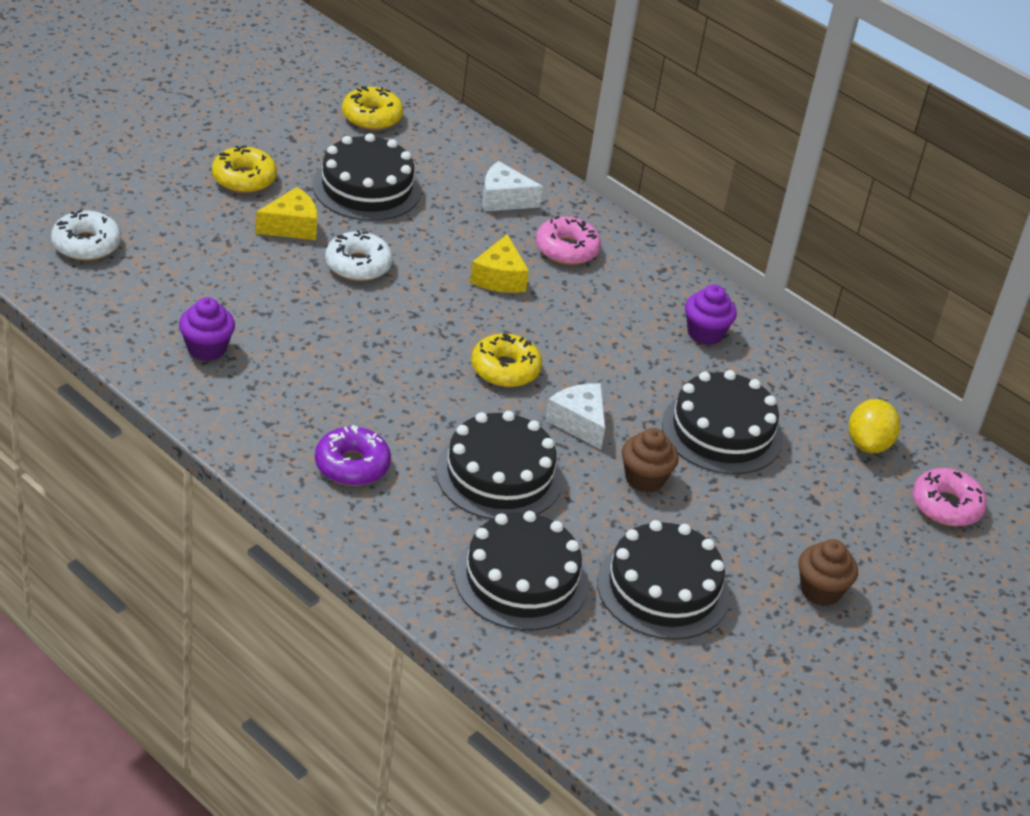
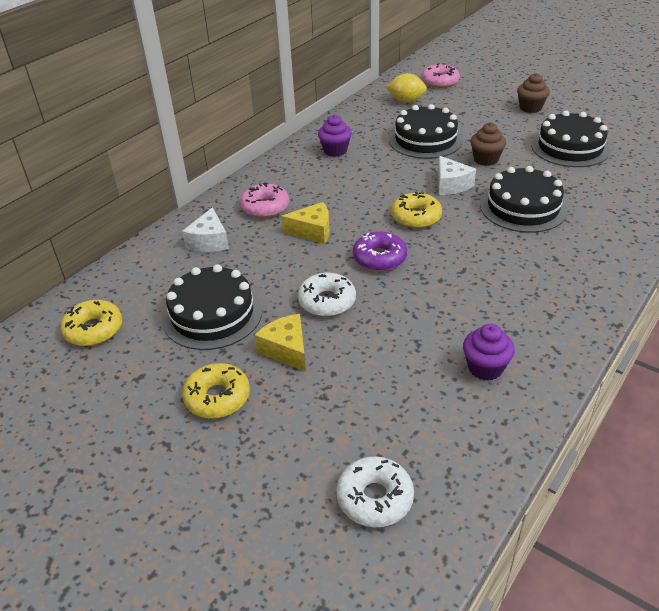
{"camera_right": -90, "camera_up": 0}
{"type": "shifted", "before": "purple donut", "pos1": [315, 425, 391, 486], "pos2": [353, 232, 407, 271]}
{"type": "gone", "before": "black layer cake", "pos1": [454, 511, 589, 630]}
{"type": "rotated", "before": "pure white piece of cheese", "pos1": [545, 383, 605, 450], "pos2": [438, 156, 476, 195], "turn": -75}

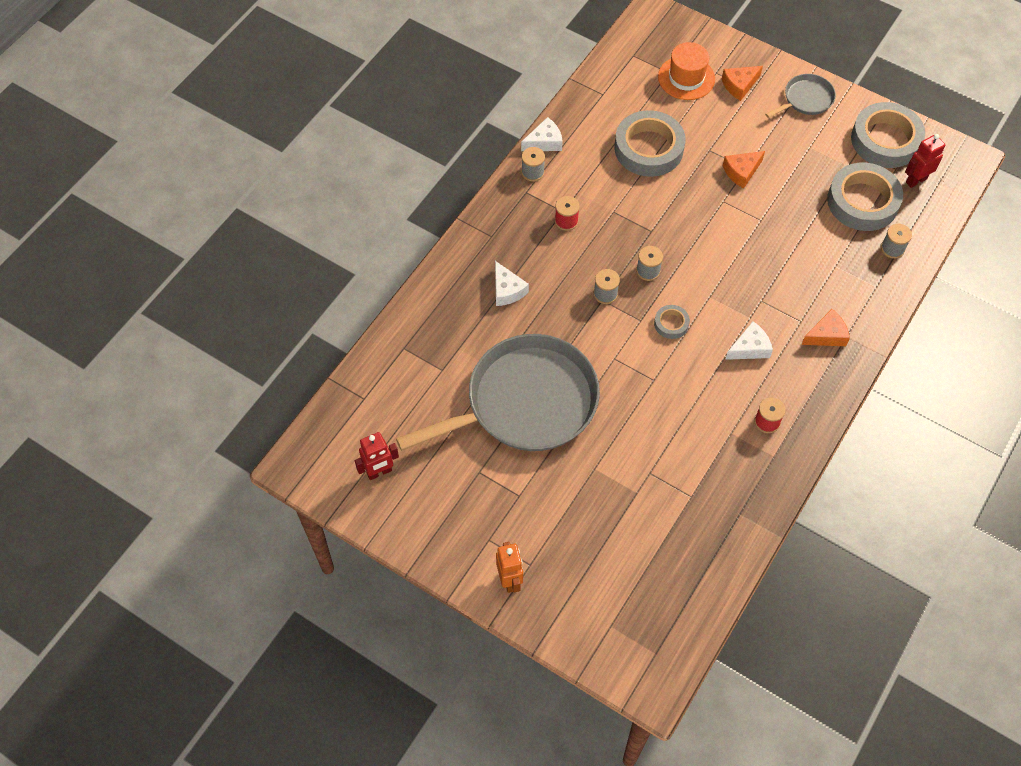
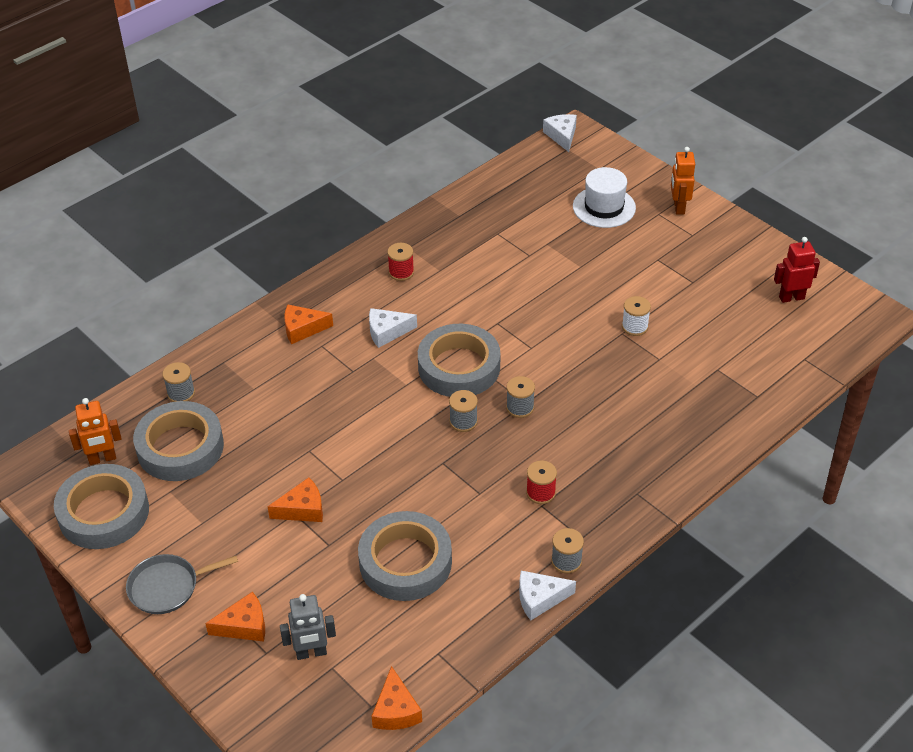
{"camera_right": -165, "camera_up": -15}
{"type": "swapped", "before": "grey pan", "after": "pure white spool", "pos1": [396, 334, 600, 451], "pos2": [622, 296, 651, 336]}
{"type": "shifted", "before": "pure white piece of cheese", "pos1": [495, 261, 529, 306], "pos2": [543, 114, 577, 152]}
{"type": "scaled", "before": "grey roll of tape", "pos1": [654, 305, 690, 339], "pos2": [418, 324, 500, 397], "scale": 2.17}
{"type": "swapped", "before": "bright orange hat", "after": "grey robot figure", "pos1": [658, 42, 715, 100], "pos2": [280, 594, 336, 660]}
{"type": "repainted", "before": "scarlet robot figure", "after": "bright orange robot figure", "pos1": [905, 134, 945, 188], "pos2": [69, 398, 122, 465]}
{"type": "new", "after": "bright orange piece of cheese", "pos2": [372, 666, 422, 730]}
{"type": "new", "after": "pure white hat", "pos2": [573, 167, 636, 228]}

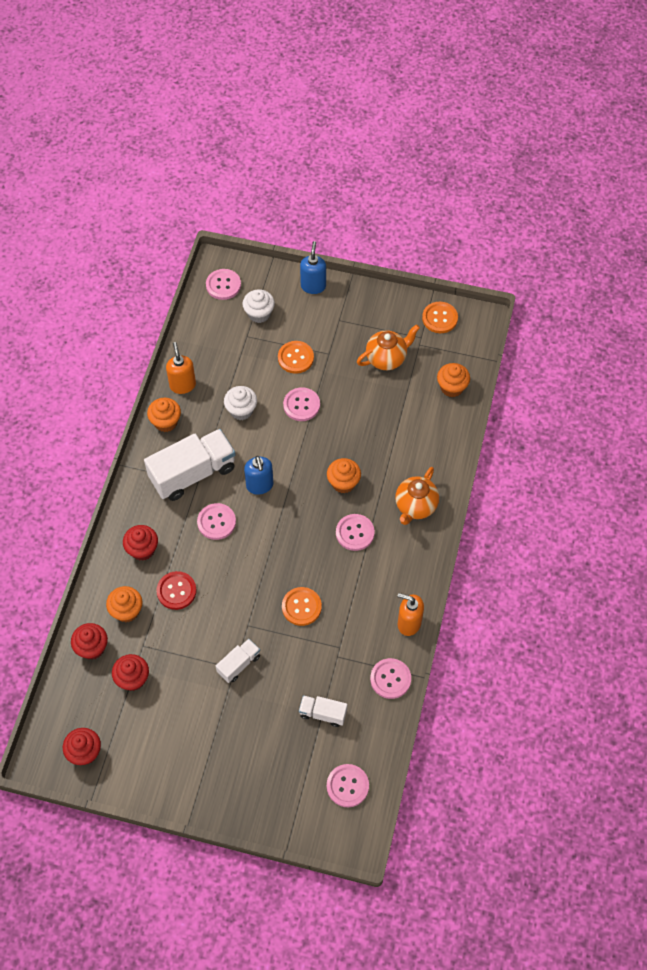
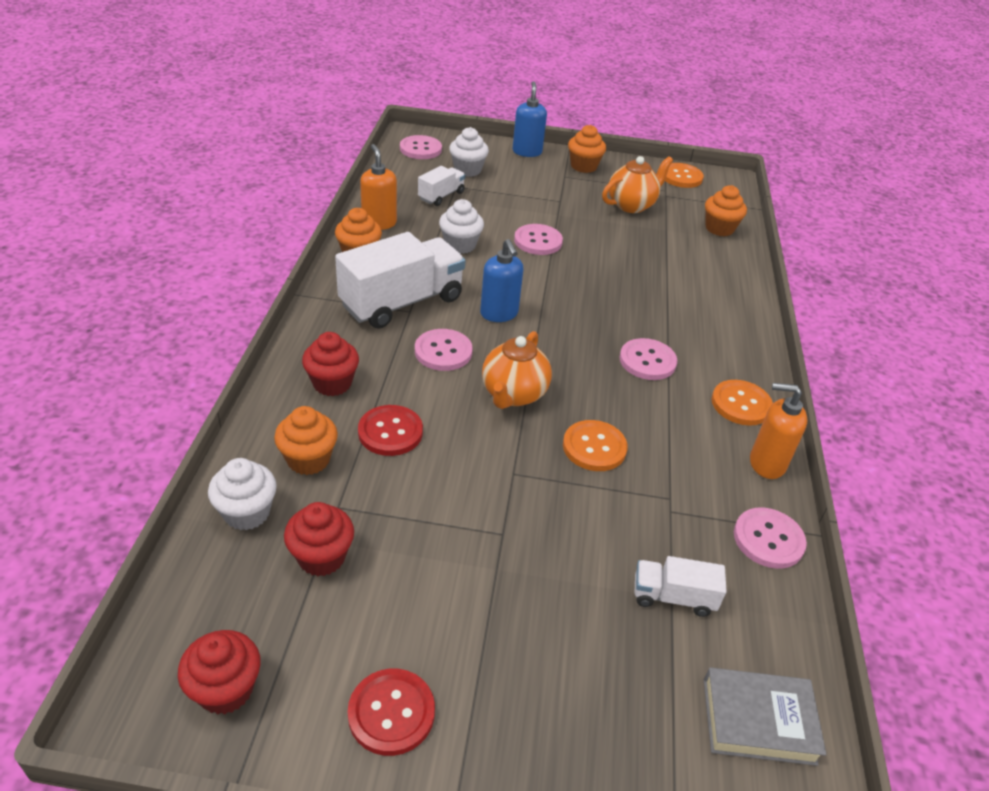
{"camera_right": -10, "camera_up": -20}
{"type": "repainted", "before": "scarlet muffin", "after": "pure white muffin", "pos1": [71, 623, 108, 660], "pos2": [208, 458, 277, 530]}
{"type": "shifted", "before": "pure white lorry", "pos1": [216, 639, 260, 683], "pos2": [418, 166, 465, 206]}
{"type": "shifted", "before": "bright orange sewing button", "pos1": [278, 341, 314, 374], "pos2": [712, 380, 773, 426]}
{"type": "shifted", "before": "bright orange muffin", "pos1": [327, 458, 361, 493], "pos2": [568, 125, 606, 173]}
{"type": "swapped", "before": "pink sewing button", "after": "grey book", "pos1": [327, 764, 369, 807], "pos2": [704, 668, 826, 766]}
{"type": "shifted", "before": "bright orange teapot", "pos1": [395, 467, 439, 525], "pos2": [482, 331, 552, 409]}
{"type": "new", "after": "scarlet sewing button", "pos2": [348, 669, 435, 756]}

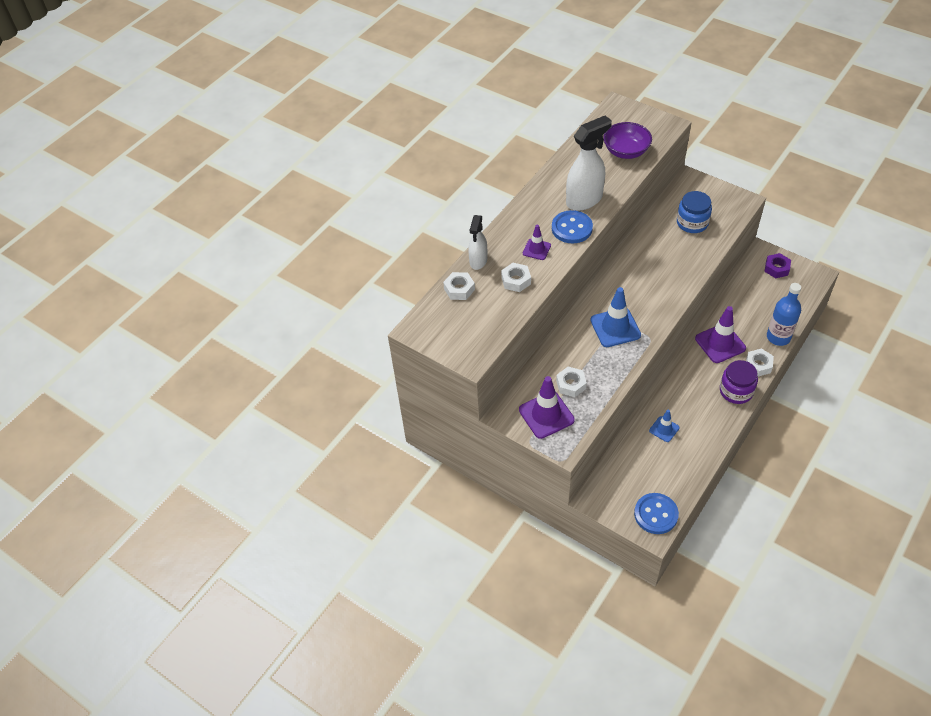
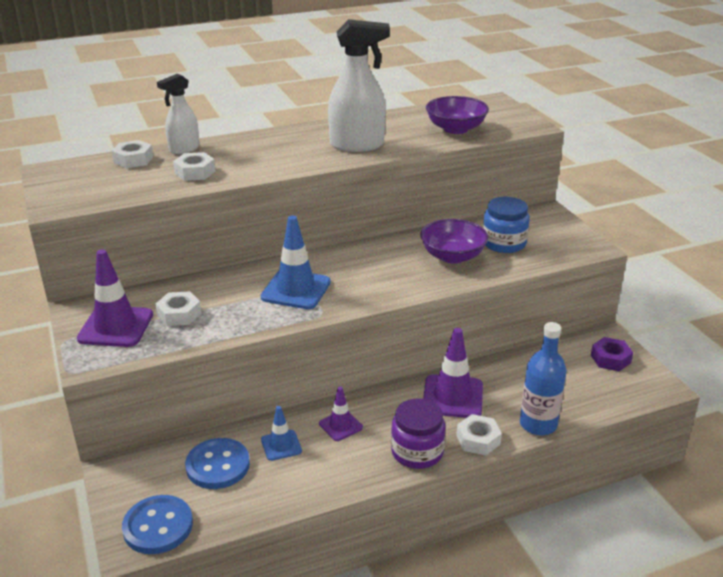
{"camera_right": 30, "camera_up": -20}
{"type": "shifted", "before": "purple road cone", "pos1": [523, 225, 551, 260], "pos2": [319, 387, 363, 441]}
{"type": "shifted", "before": "cobalt sewing button", "pos1": [552, 210, 593, 243], "pos2": [185, 438, 250, 489]}
{"type": "new", "after": "purple bowl", "pos2": [420, 219, 488, 263]}

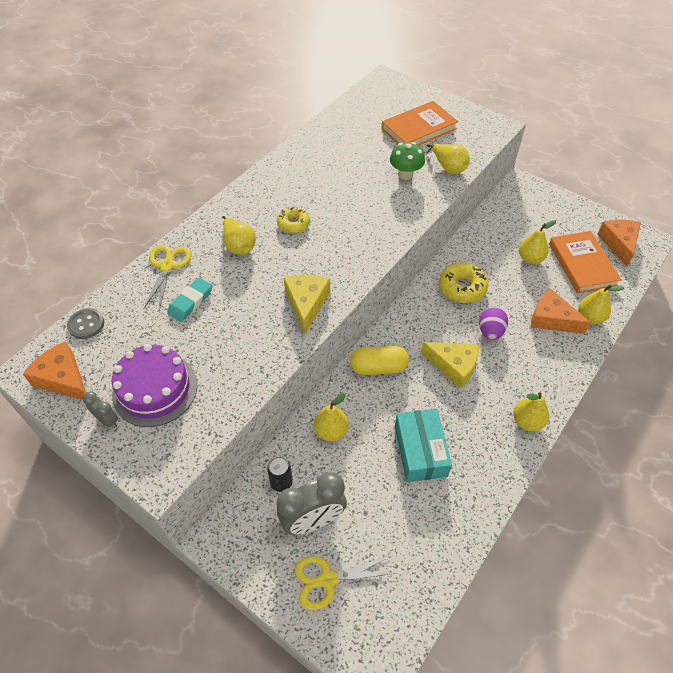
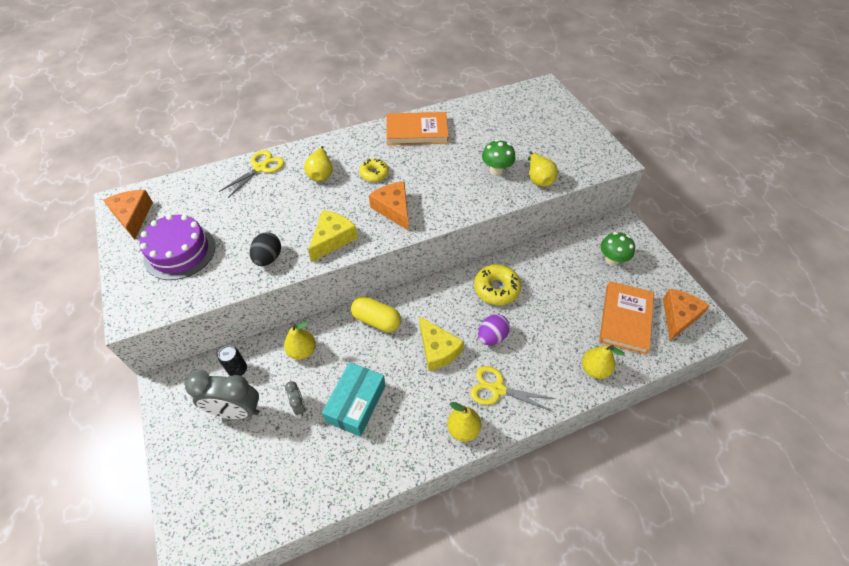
{"camera_right": 30, "camera_up": 0}
{"type": "gone", "before": "grey sewing button", "pos1": [67, 308, 104, 339]}
{"type": "shifted", "before": "grey clock", "pos1": [83, 391, 118, 428], "pos2": [285, 381, 306, 416]}
{"type": "gone", "before": "teal gum eraser", "pos1": [167, 277, 213, 322]}
{"type": "shifted", "before": "yellow scissors", "pos1": [294, 555, 396, 610], "pos2": [470, 366, 556, 412]}
{"type": "shifted", "before": "bright orange book", "pos1": [382, 101, 458, 145], "pos2": [386, 112, 449, 145]}
{"type": "gone", "before": "yellow pear fruit", "pos1": [519, 220, 556, 264]}
{"type": "shifted", "before": "bright orange piece of cheese", "pos1": [531, 288, 591, 334], "pos2": [369, 182, 409, 231]}
{"type": "new", "after": "black toy egg", "pos2": [250, 232, 281, 266]}
{"type": "new", "after": "leaf-green toadstool", "pos2": [600, 232, 635, 265]}

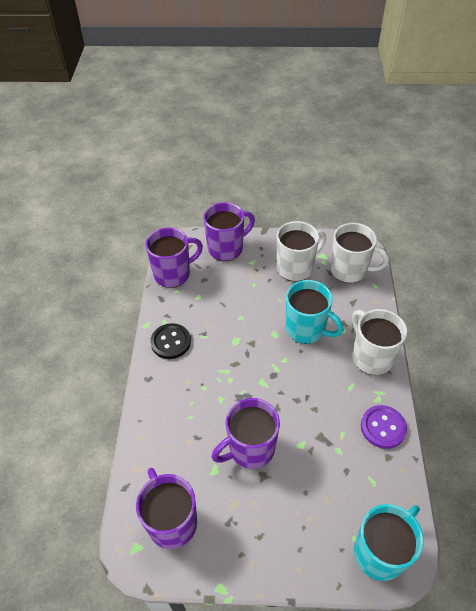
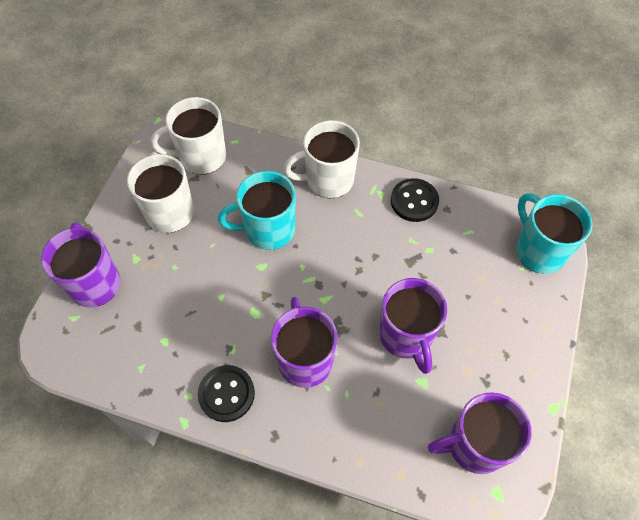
{"camera_right": -75, "camera_up": 10}
{"type": "shifted", "before": "purple tea mug", "pos1": [145, 227, 203, 288], "pos2": [271, 297, 338, 388]}
{"type": "rotated", "before": "teal tea mug", "pos1": [286, 280, 344, 344], "pos2": [218, 171, 296, 250], "turn": -150}
{"type": "rotated", "before": "pure white tea mug", "pos1": [330, 223, 389, 283], "pos2": [151, 97, 226, 175], "turn": -135}
{"type": "repainted", "before": "purple sewing button", "after": "black sewing button", "pos1": [361, 405, 407, 449], "pos2": [391, 178, 439, 222]}

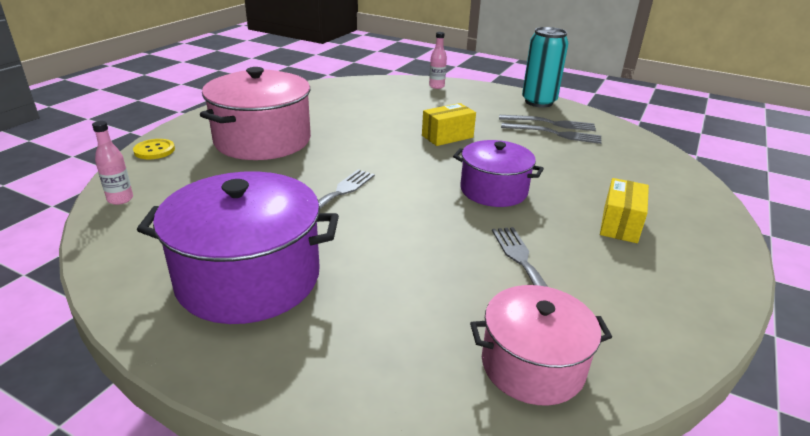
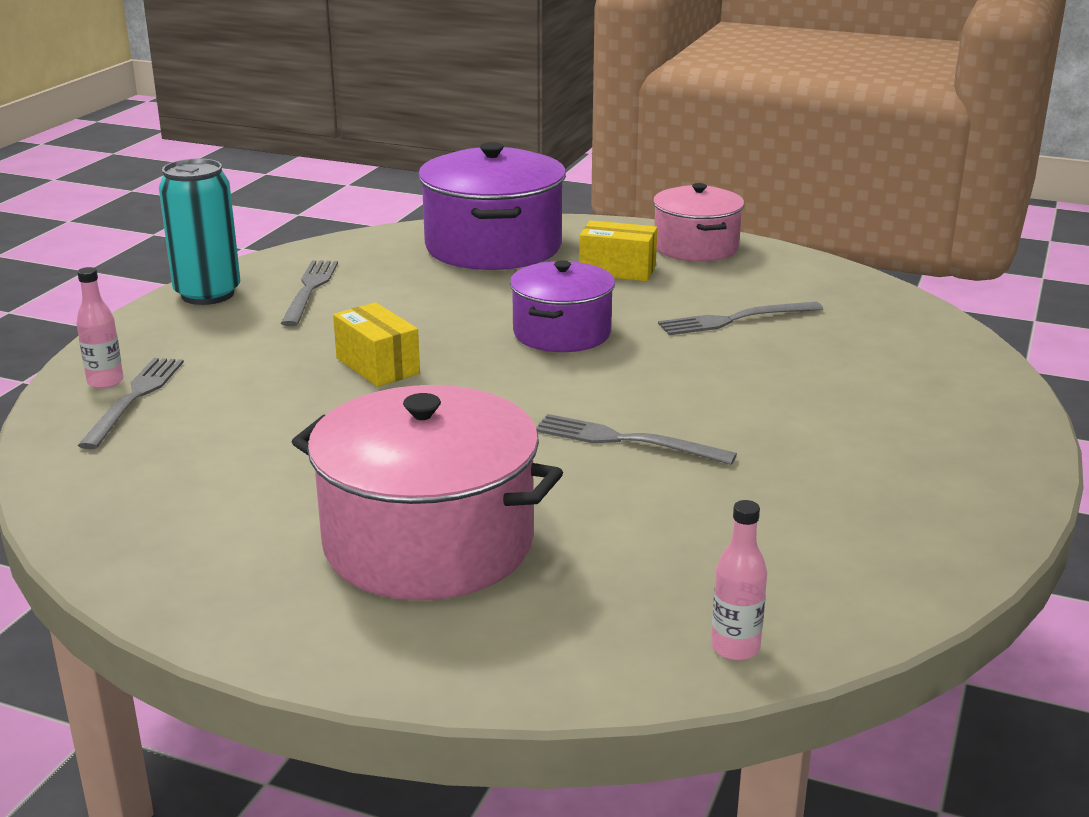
{"camera_right": -95, "camera_up": -5}
{"type": "gone", "before": "yellow sewing button", "pos1": [133, 139, 175, 159]}
{"type": "shifted", "before": "purple stockpot", "pos1": [137, 171, 339, 324], "pos2": [418, 142, 566, 270]}
{"type": "shifted", "before": "pink stockpot", "pos1": [470, 285, 612, 405], "pos2": [653, 183, 744, 262]}
{"type": "shifted", "before": "grey fork", "pos1": [501, 123, 602, 144], "pos2": [78, 358, 184, 449]}

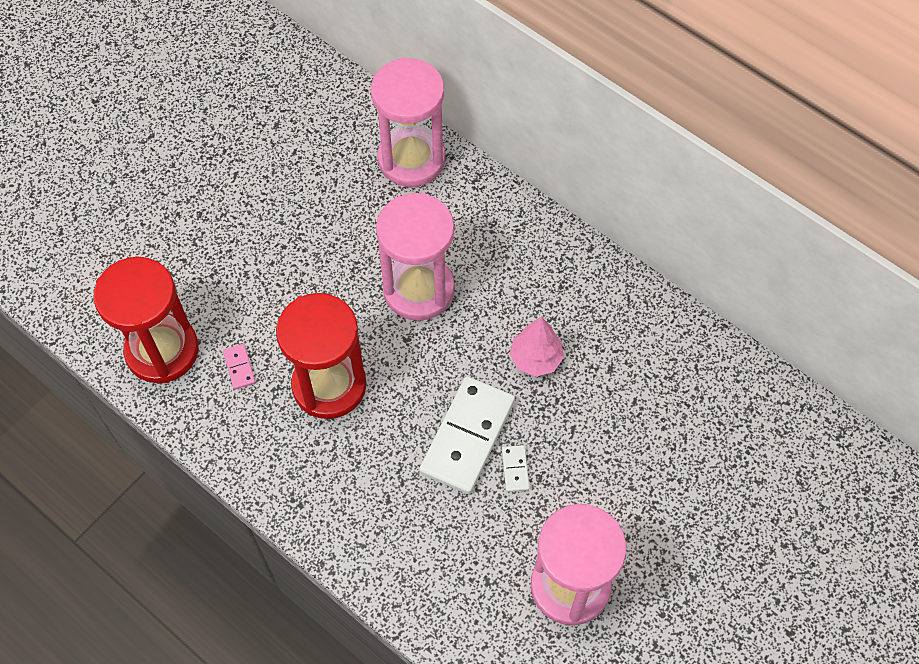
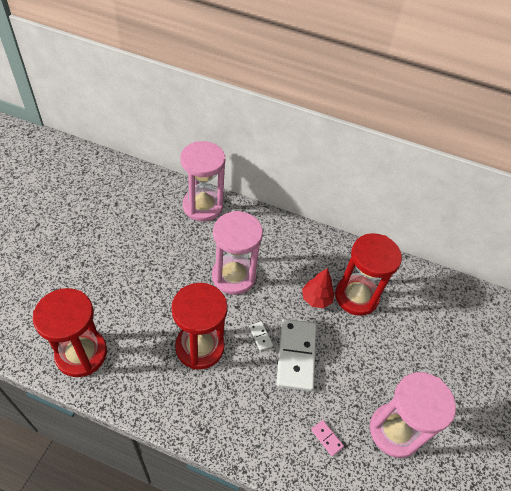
{"camera_right": -25, "camera_up": -10}
{"type": "shifted", "before": "pink domino tile", "pos1": [223, 344, 255, 390], "pos2": [311, 420, 344, 456]}
{"type": "shifted", "before": "pure white domino tile", "pos1": [502, 445, 529, 492], "pos2": [249, 321, 273, 351]}
{"type": "repainted", "before": "pink tree", "after": "scarlet tree", "pos1": [510, 317, 564, 377], "pos2": [302, 268, 335, 308]}
{"type": "new", "after": "scarlet hourglass", "pos2": [335, 233, 402, 316]}

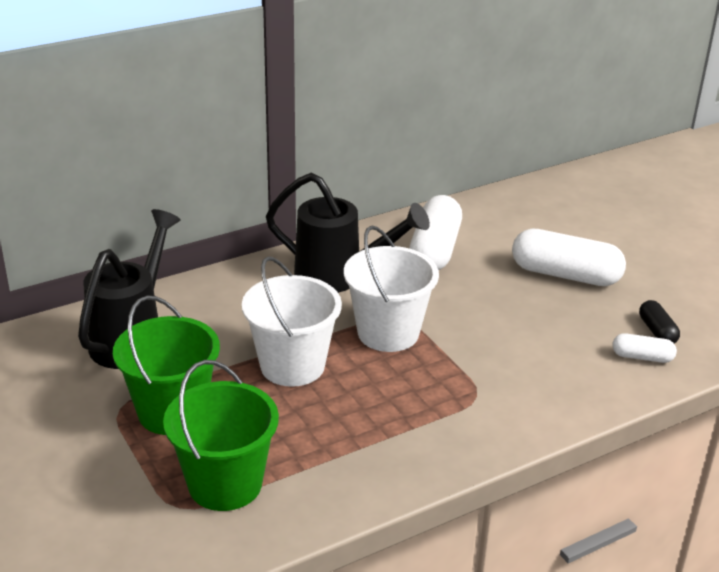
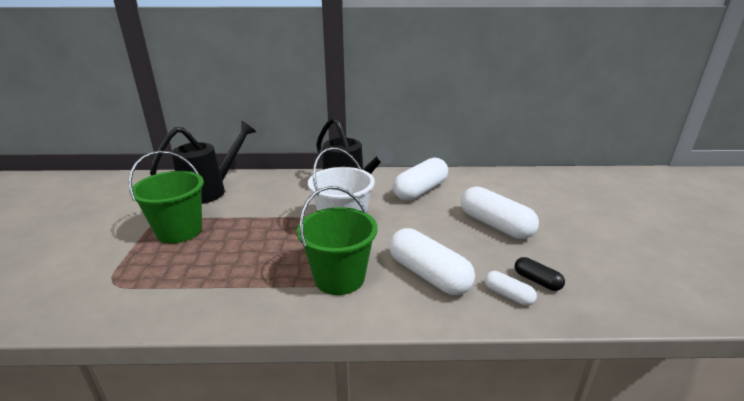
{"camera_right": 30, "camera_up": -5}
{"type": "shifted", "before": "leaf-green pail", "pos1": [163, 360, 279, 511], "pos2": [297, 186, 378, 295]}
{"type": "gone", "before": "pure white pail", "pos1": [242, 257, 342, 387]}
{"type": "rotated", "before": "black pill shape", "pos1": [639, 300, 680, 344], "pos2": [515, 257, 565, 291], "turn": -60}
{"type": "new", "after": "pure white pill shape", "pos2": [389, 228, 475, 295]}

